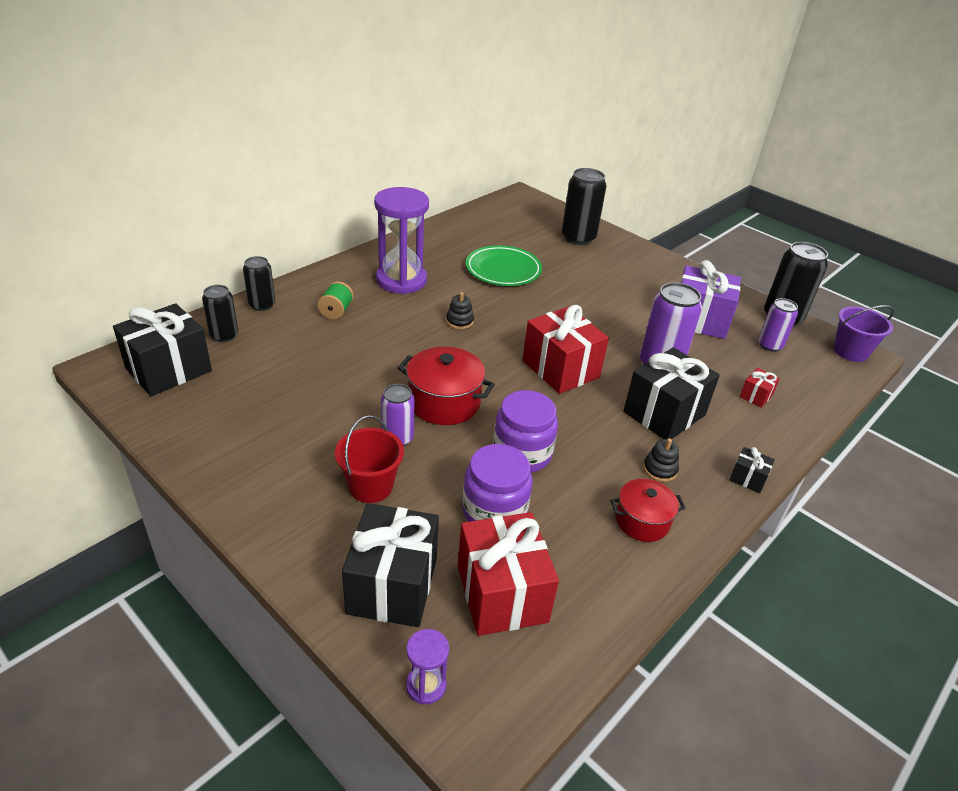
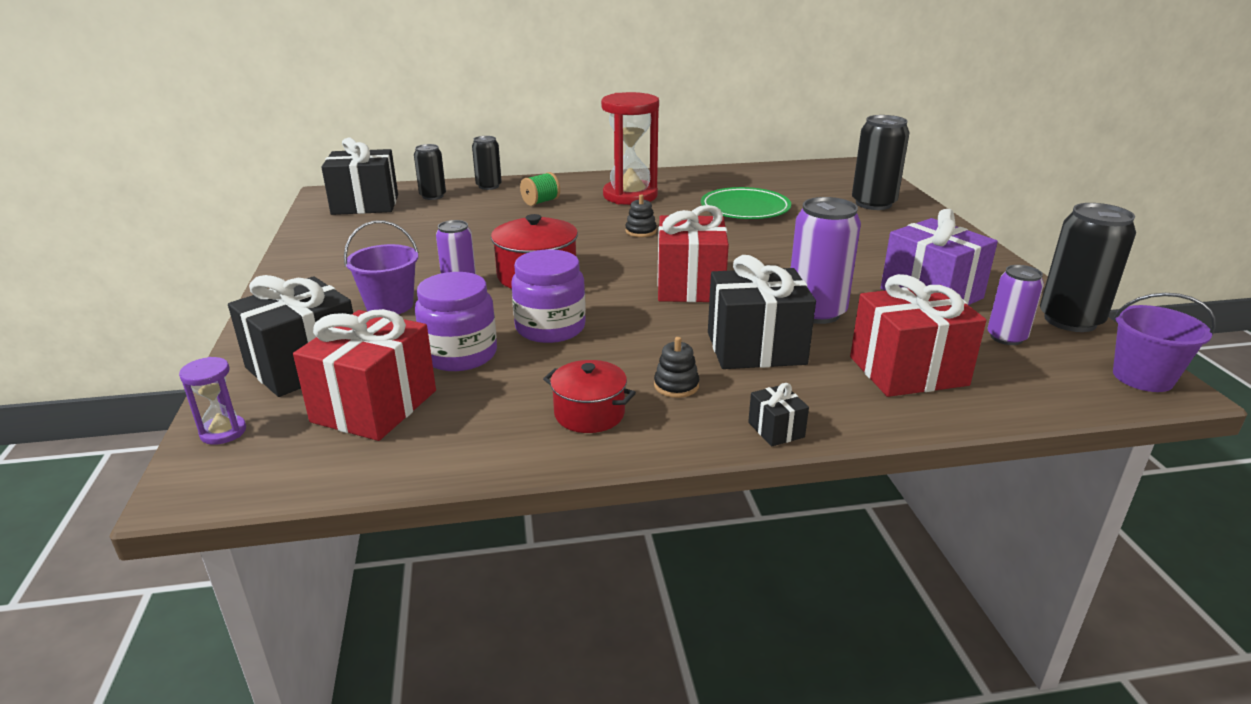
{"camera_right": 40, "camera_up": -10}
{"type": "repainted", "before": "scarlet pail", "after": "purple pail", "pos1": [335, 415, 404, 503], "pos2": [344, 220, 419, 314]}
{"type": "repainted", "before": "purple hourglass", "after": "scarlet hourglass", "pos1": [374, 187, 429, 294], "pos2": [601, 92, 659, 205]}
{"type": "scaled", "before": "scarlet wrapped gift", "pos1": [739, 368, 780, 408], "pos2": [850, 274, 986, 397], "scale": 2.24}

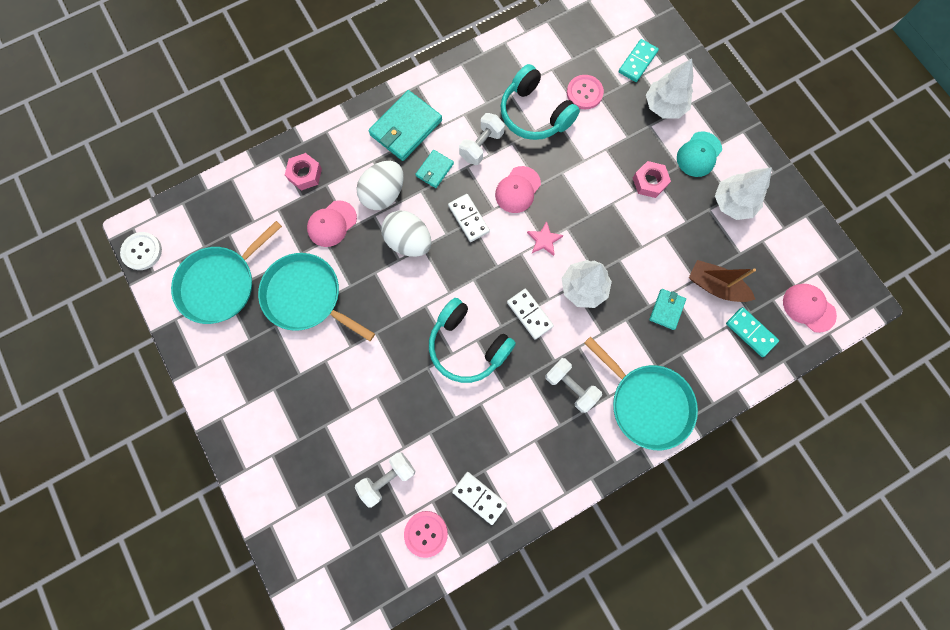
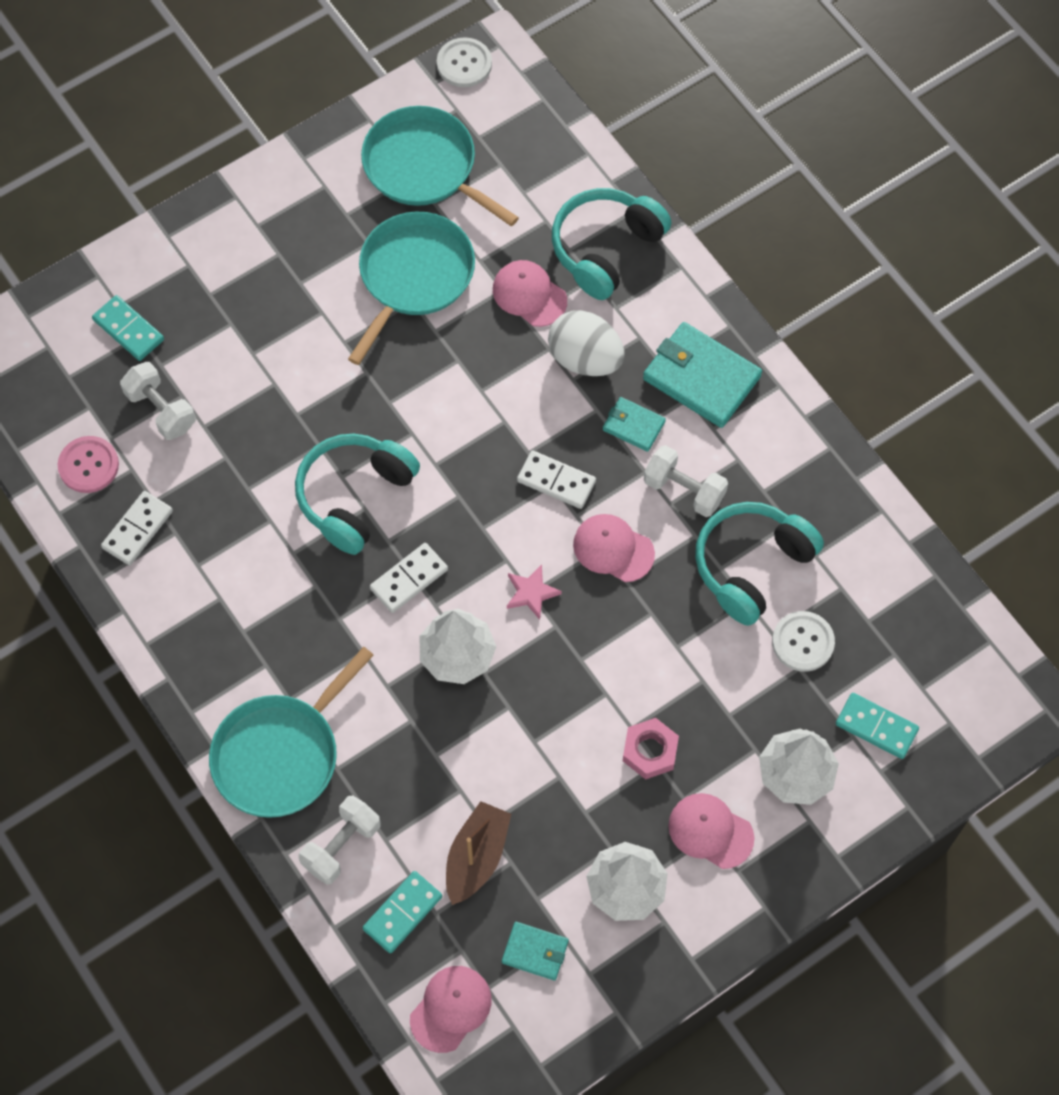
{"camera_right": 85, "camera_up": -10}
{"type": "swapped", "before": "pink nut", "after": "teal headphones", "pos1": [285, 153, 322, 191], "pos2": [552, 188, 672, 300]}
{"type": "gone", "before": "pure white toy egg", "pos1": [381, 211, 431, 257]}
{"type": "rotated", "before": "pure white domino tile", "pos1": [448, 194, 490, 242], "pos2": [517, 450, 596, 509], "turn": 60}
{"type": "shifted", "before": "pure white free weight", "pos1": [545, 358, 602, 413], "pos2": [299, 795, 380, 885]}
{"type": "repainted", "before": "pink sewing button", "after": "pure white sewing button", "pos1": [567, 75, 604, 109], "pos2": [772, 611, 835, 672]}
{"type": "shifted", "before": "teal billfold", "pos1": [649, 289, 686, 330], "pos2": [502, 922, 569, 981]}
{"type": "repainted", "before": "teal cap", "after": "pink cap", "pos1": [677, 132, 722, 177], "pos2": [668, 793, 754, 869]}
{"type": "new", "after": "teal domino tile", "pos2": [92, 295, 164, 361]}

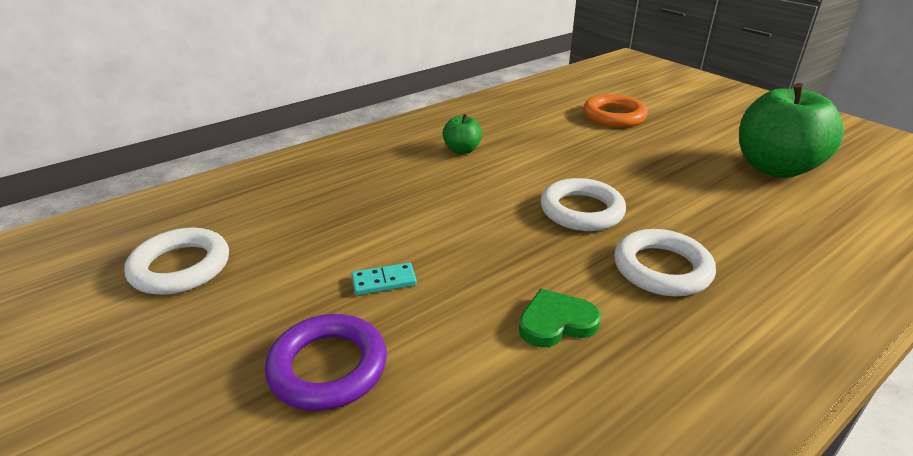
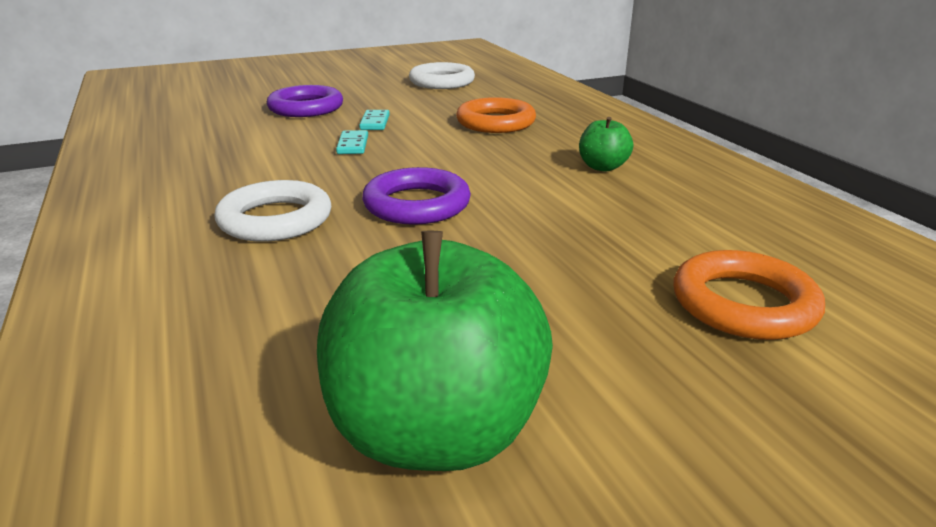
{"camera_right": 105, "camera_up": -5}
{"type": "gone", "before": "leaf-green heart shape", "pos1": [519, 289, 601, 347]}
{"type": "repainted", "before": "pure white torus", "after": "purple torus", "pos1": [541, 178, 626, 231], "pos2": [362, 167, 471, 225]}
{"type": "new", "after": "teal domino tile", "pos2": [336, 130, 368, 154]}
{"type": "new", "after": "bright orange torus", "pos2": [456, 97, 536, 133]}

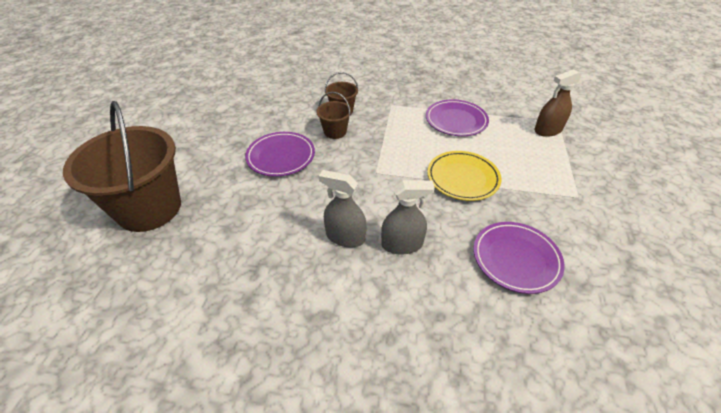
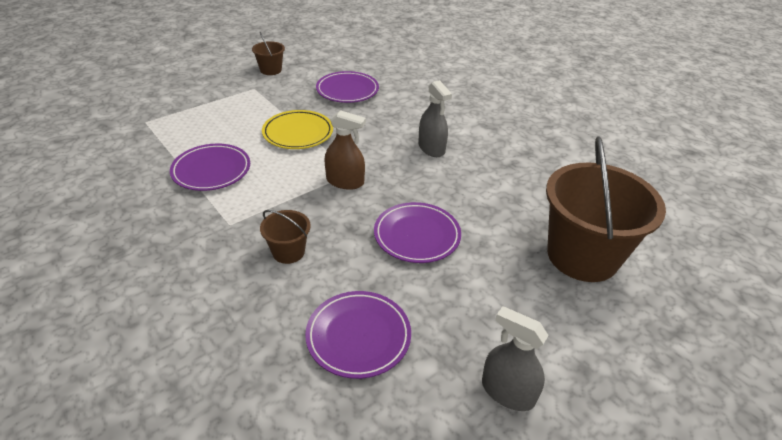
{"camera_right": -140, "camera_up": -5}
{"type": "shifted", "before": "russet pail", "pos1": [316, 92, 352, 139], "pos2": [252, 32, 285, 75]}
{"type": "shifted", "before": "grey sprayer", "pos1": [381, 180, 435, 255], "pos2": [482, 306, 549, 411]}
{"type": "shifted", "before": "russet sprayer", "pos1": [534, 69, 581, 137], "pos2": [324, 110, 366, 190]}
{"type": "new", "after": "purple flat dish", "pos2": [305, 291, 411, 379]}

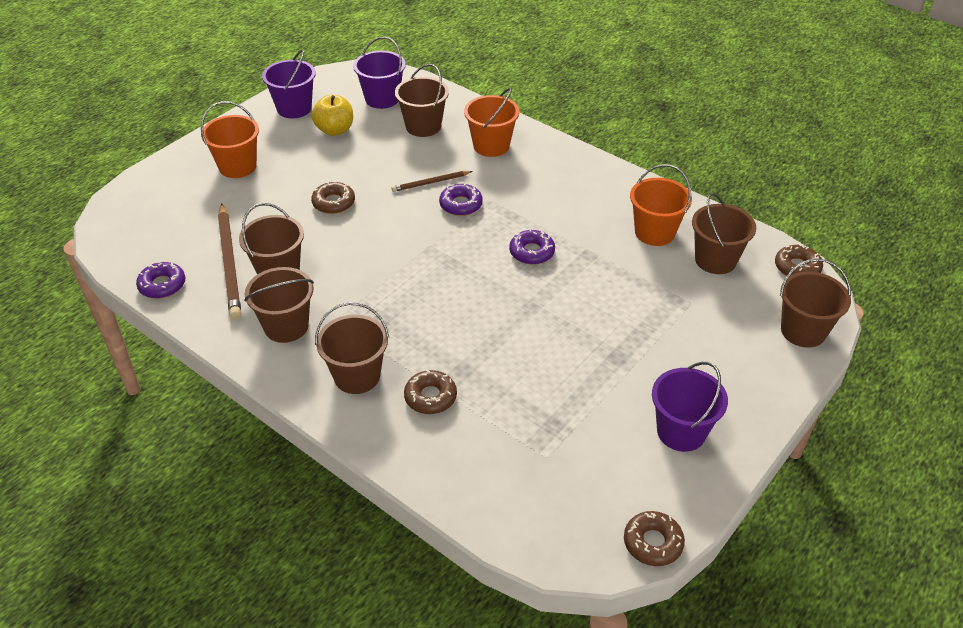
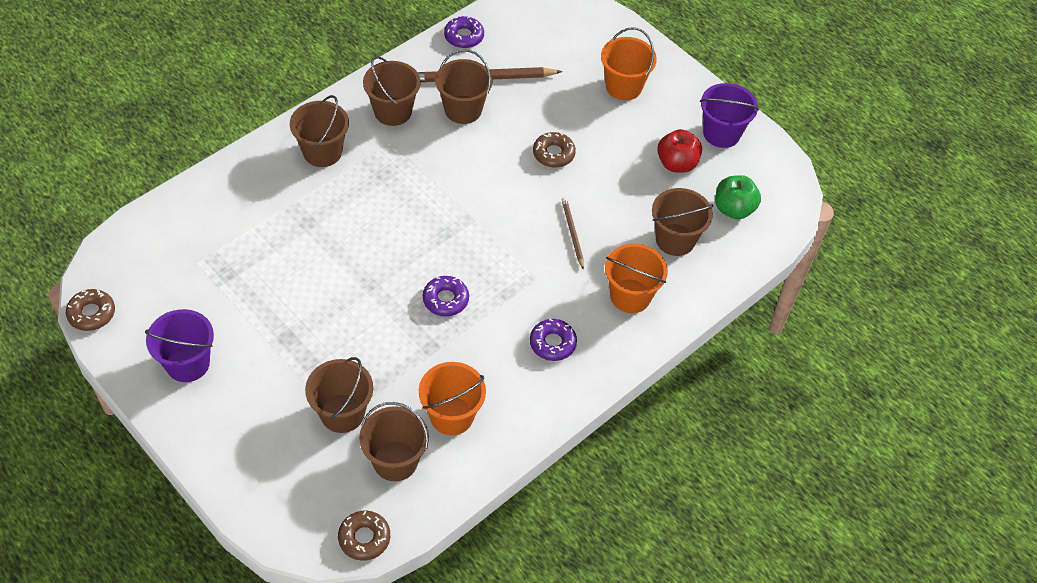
{"camera_right": 95, "camera_up": 10}
{"type": "repainted", "before": "yellow toy apple", "after": "scarlet toy apple", "pos1": [312, 95, 353, 136], "pos2": [657, 129, 702, 173]}
{"type": "swapped", "before": "purple pail", "after": "leaf-green toy apple", "pos1": [353, 36, 406, 109], "pos2": [715, 175, 761, 220]}
{"type": "gone", "before": "russet donut", "pos1": [404, 370, 457, 414]}
{"type": "shifted", "before": "purple donut", "pos1": [439, 183, 483, 216], "pos2": [530, 319, 577, 361]}
{"type": "shifted", "before": "russet pail", "pos1": [780, 259, 851, 348], "pos2": [305, 357, 373, 433]}

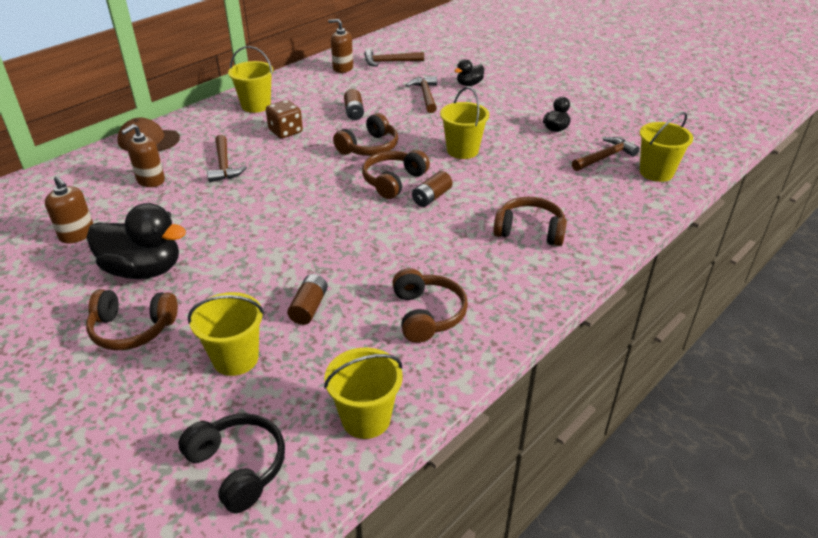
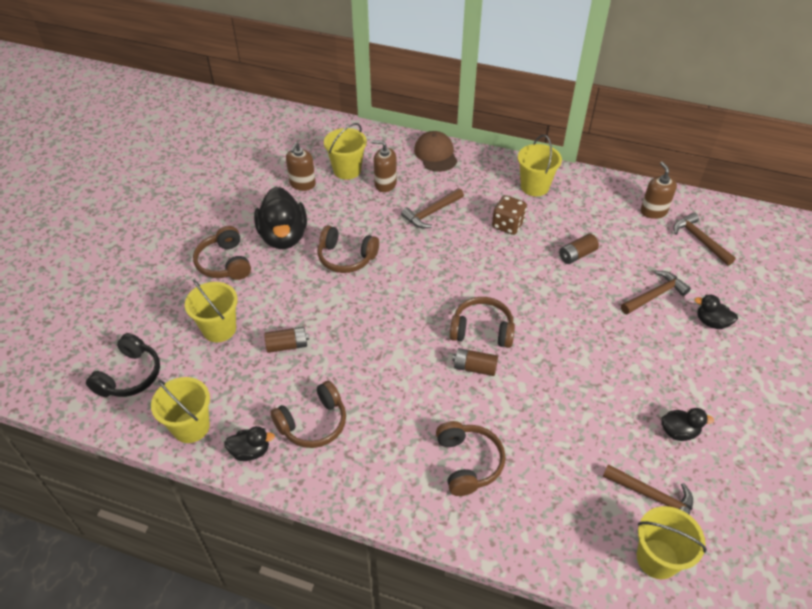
{"camera_right": 65, "camera_up": 10}
{"type": "shifted", "before": "russet headphones", "pos1": [333, 113, 398, 156], "pos2": [318, 225, 379, 273]}
{"type": "shifted", "before": "yellow pail", "pos1": [440, 87, 489, 159], "pos2": [324, 123, 367, 180]}
{"type": "new", "after": "black toy duck", "pos2": [224, 426, 275, 461]}

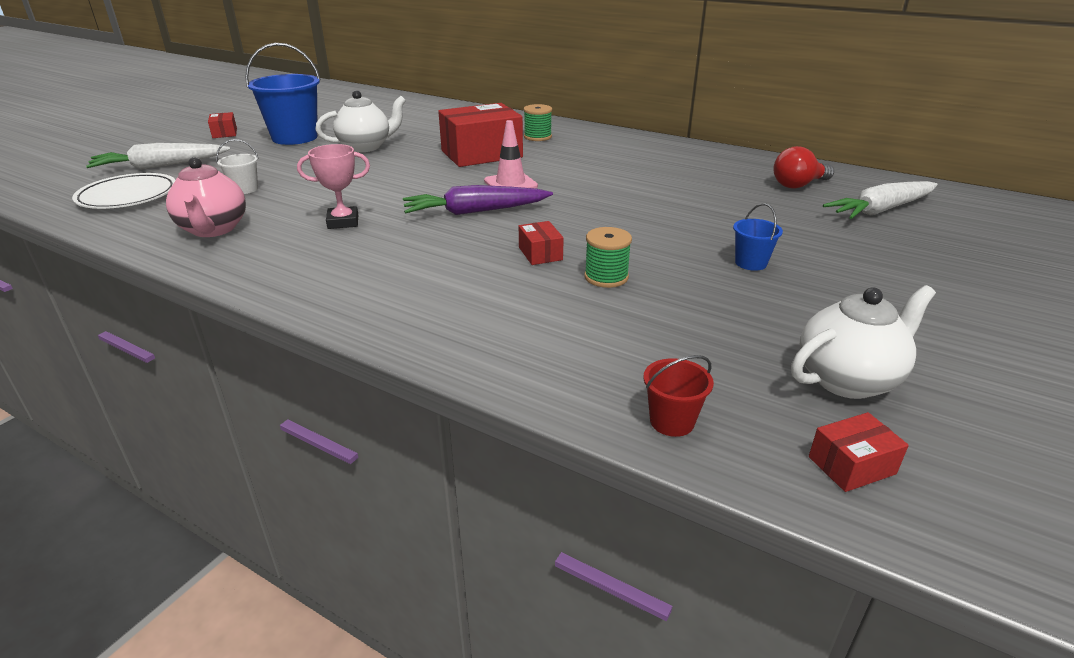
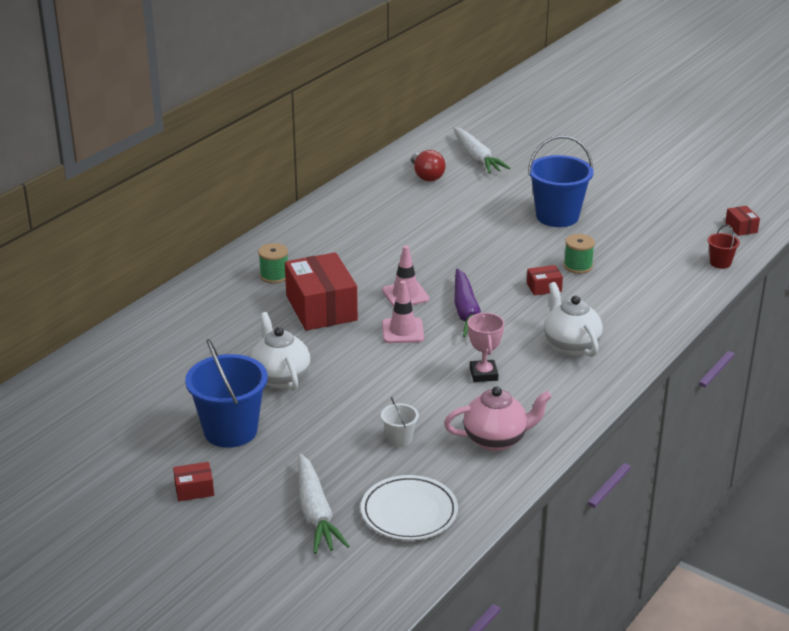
{"camera_right": -85, "camera_up": 0}
{"type": "scaled", "before": "cobalt pail", "pos1": [733, 203, 783, 271], "pos2": [528, 136, 593, 227], "scale": 2.15}
{"type": "shifted", "before": "pure white teapot", "pos1": [791, 285, 936, 399], "pos2": [544, 282, 603, 357]}
{"type": "new", "after": "pink road cone", "pos2": [382, 281, 424, 343]}

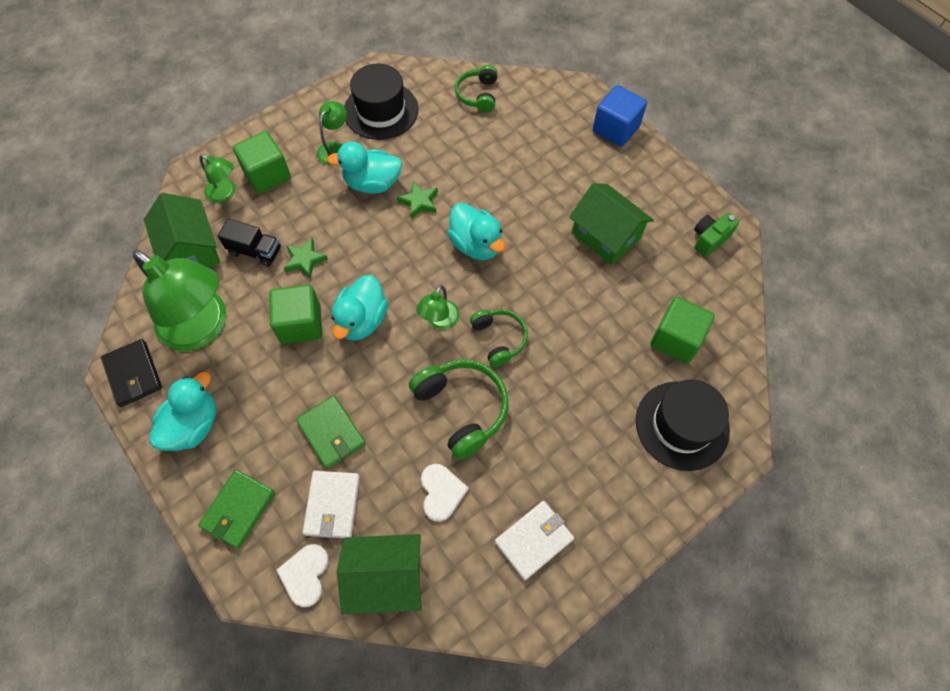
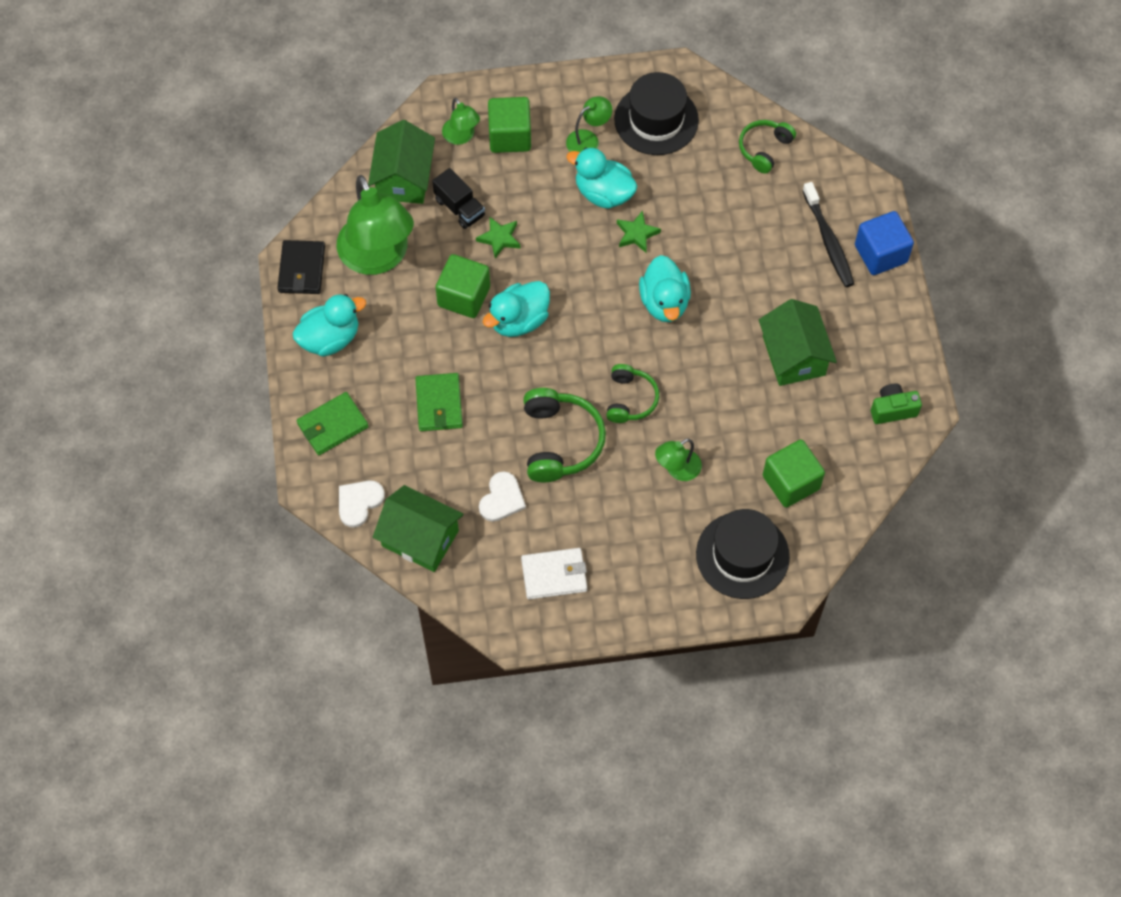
{"camera_right": 30, "camera_up": 0}
{"type": "gone", "before": "pure white billfold", "pos1": [302, 471, 360, 538]}
{"type": "shifted", "before": "leaf-green reading lamp", "pos1": [416, 285, 460, 330], "pos2": [655, 438, 702, 481]}
{"type": "new", "after": "black tooth brush", "pos2": [802, 182, 854, 287]}

